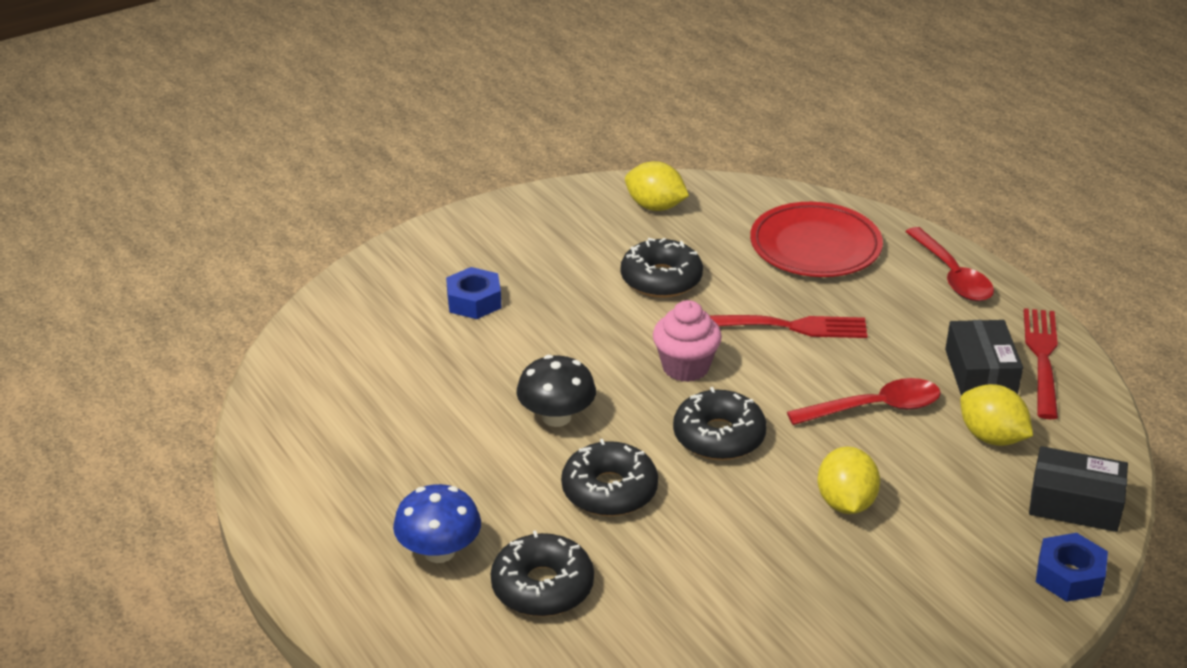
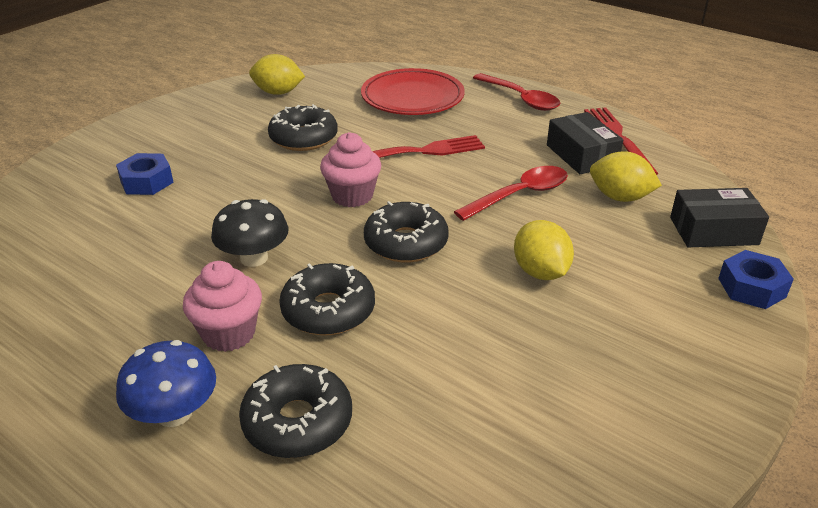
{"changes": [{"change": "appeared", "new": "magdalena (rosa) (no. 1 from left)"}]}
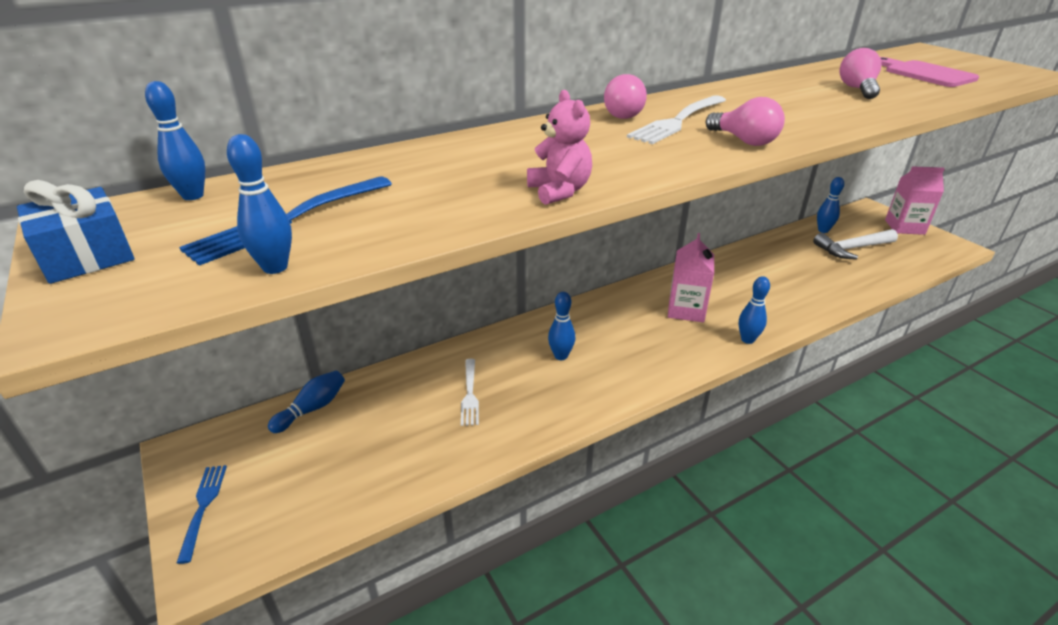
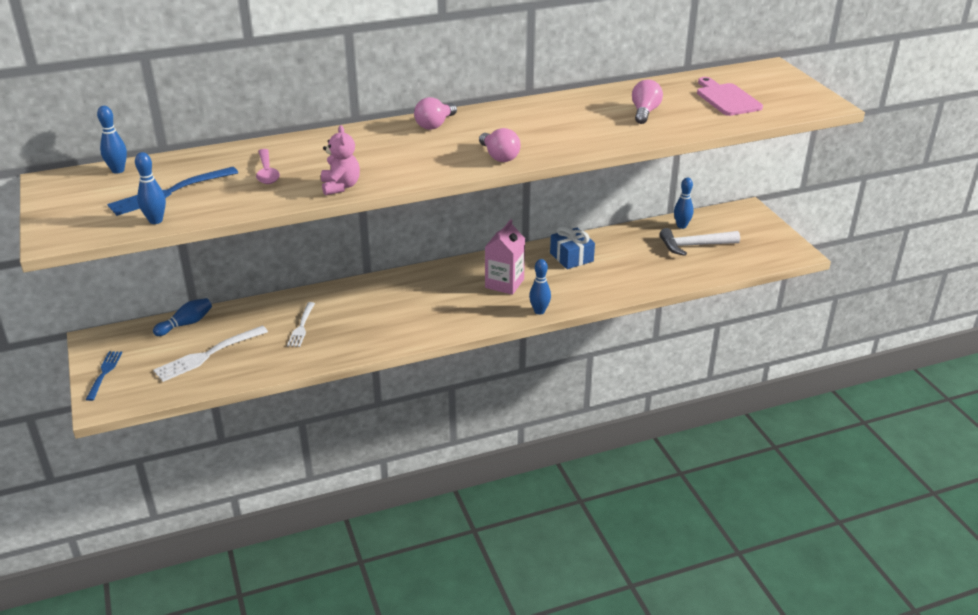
{"changes": [{"change": "relocated", "old": "regalo (azul)"}, {"change": "missing", "old": "bolo (azul) (no. 4 from left)"}, {"change": "relocated", "old": "tenedor (blanco) (no. 2 from left in the first image)", "new": "tenedor (blanco) (no. 1 from left)"}, {"change": "missing", "old": "cartón de leche (rosa) (no. 2 from left)"}, {"change": "appeared", "new": "cuchara (rosa)"}]}
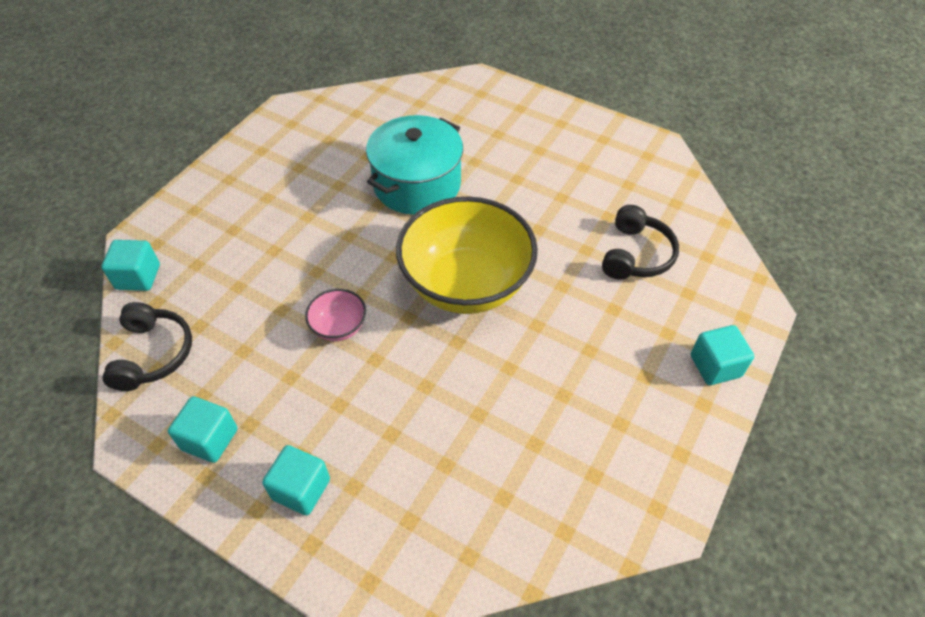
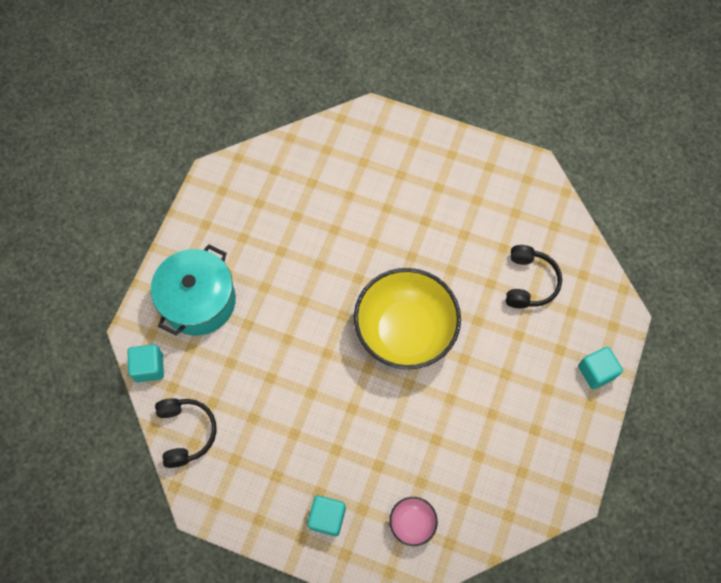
{"changes": [{"change": "missing", "old": "cubo (turquesa) (no. 2 from left)"}, {"change": "relocated", "old": "cuenco (rosa)"}, {"change": "relocated", "old": "olla (turquesa)"}]}
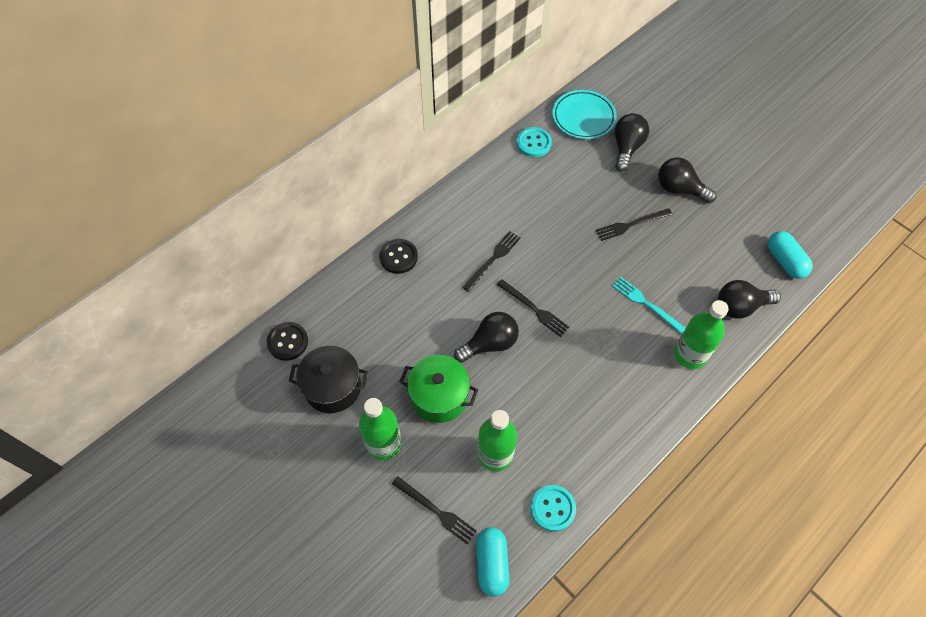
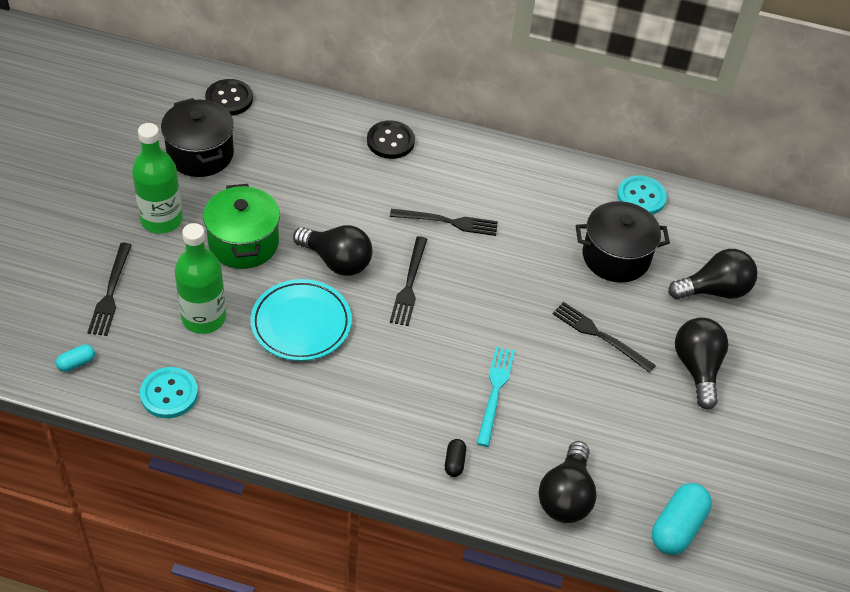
{"changes": [{"change": "size", "old": "cápsula (turquesa) (no. 1 from left)", "factor": 0.5}, {"change": "relocated", "old": "plato (turquesa)"}, {"change": "exchanged", "old": "botella (verde) (no. 3 from left)", "new": "cápsula (negro)"}, {"change": "spun", "old": "bombilla (negro) (no. 4 from left in the first image)", "degrees": -120}, {"change": "appeared", "new": "olla (negro) (no. 2 from left)"}]}
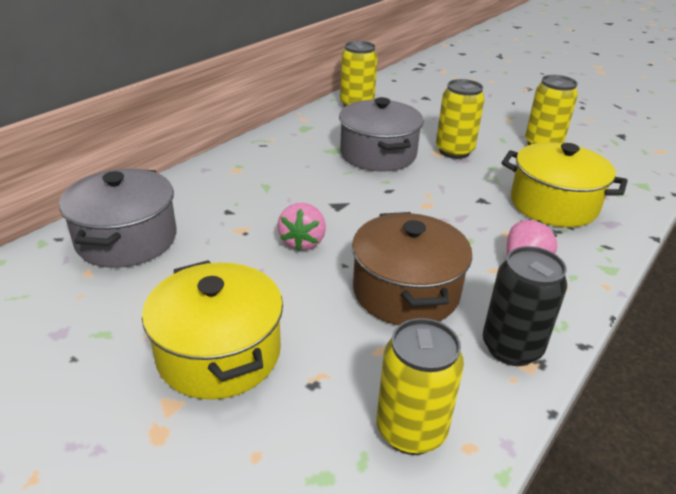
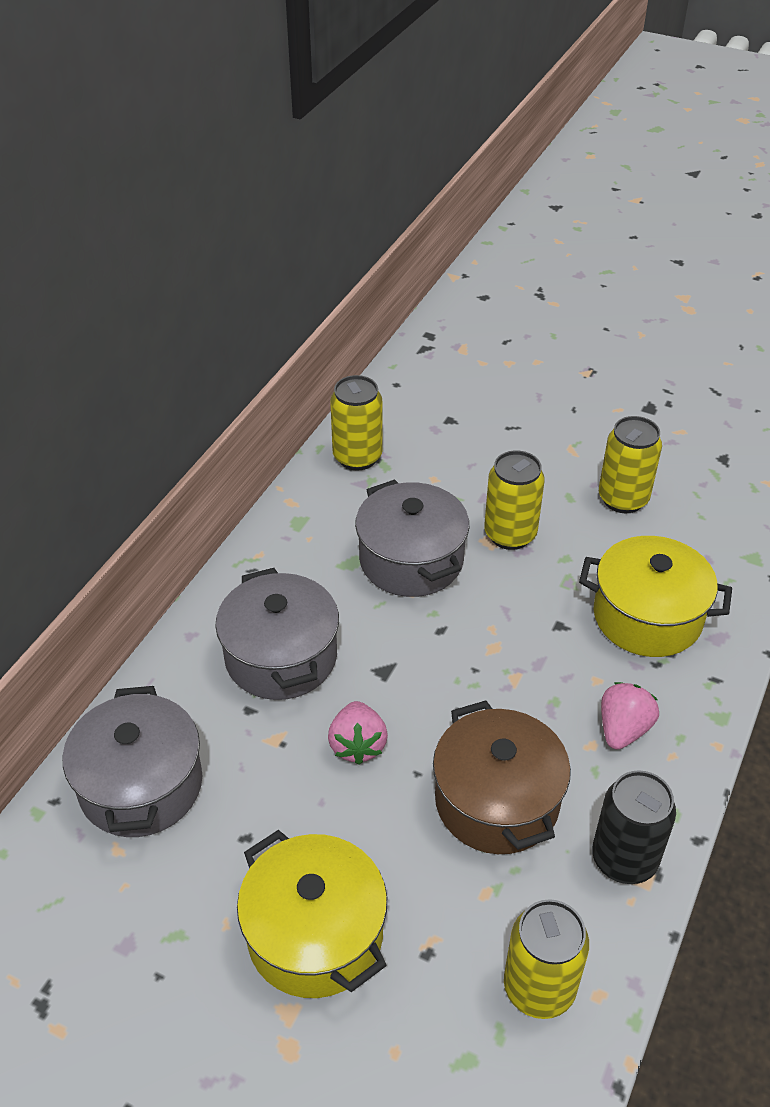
{"changes": [{"change": "appeared", "new": "olla (gris) (no. 2 from left)"}]}
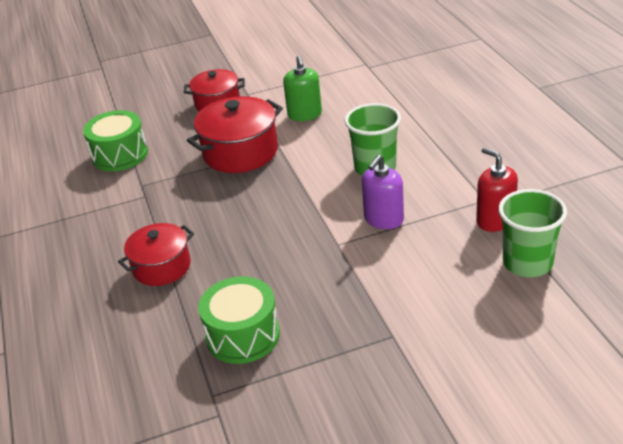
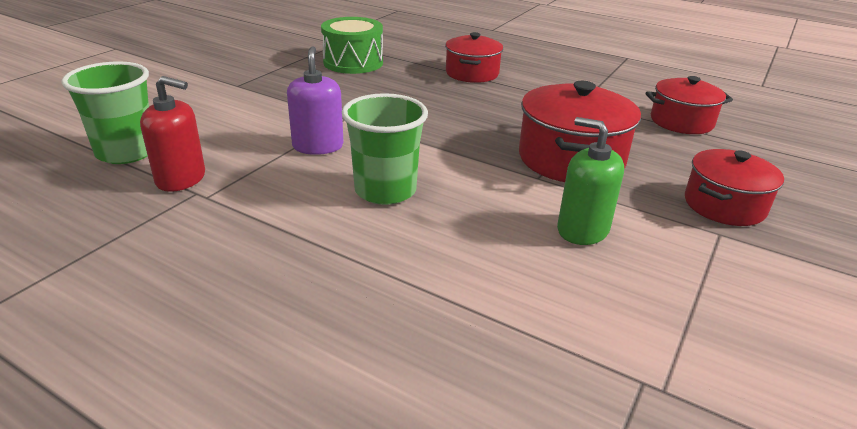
{"changes": [{"change": "exchanged", "old": "tambor (verde) (no. 1 from left)", "new": "olla (rojo) (no. 3 from left)"}]}
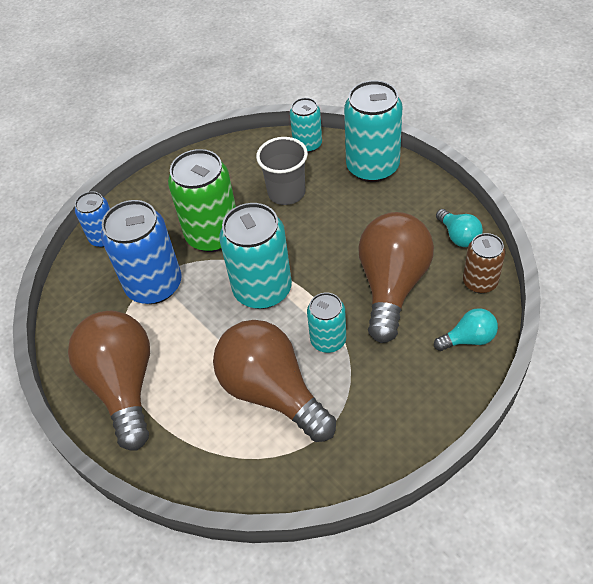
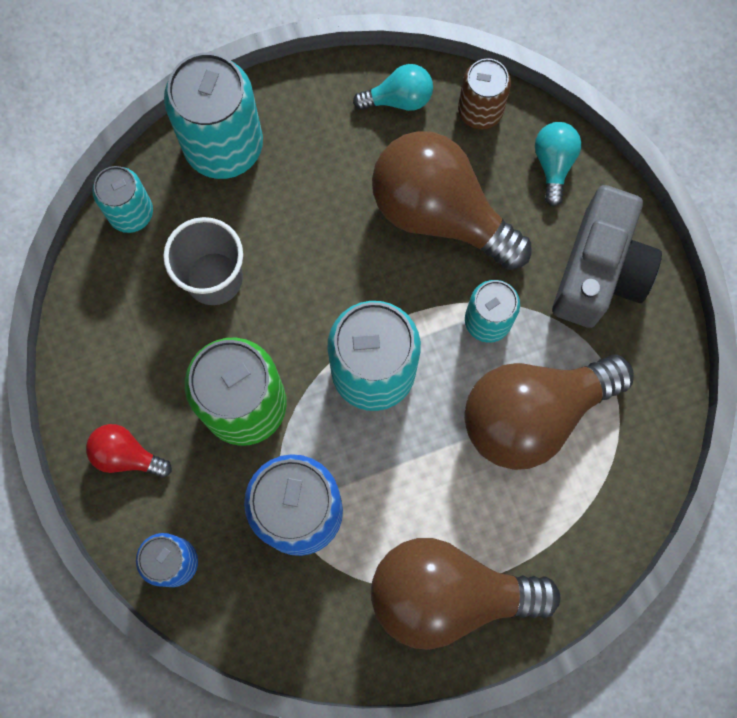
{"changes": [{"change": "appeared", "new": "bombilla (rojo)"}, {"change": "appeared", "new": "cámara (gris)"}]}
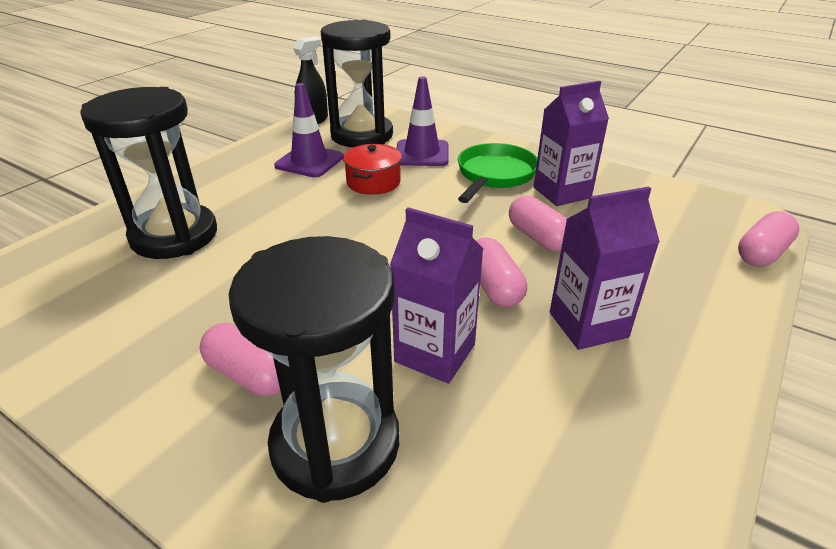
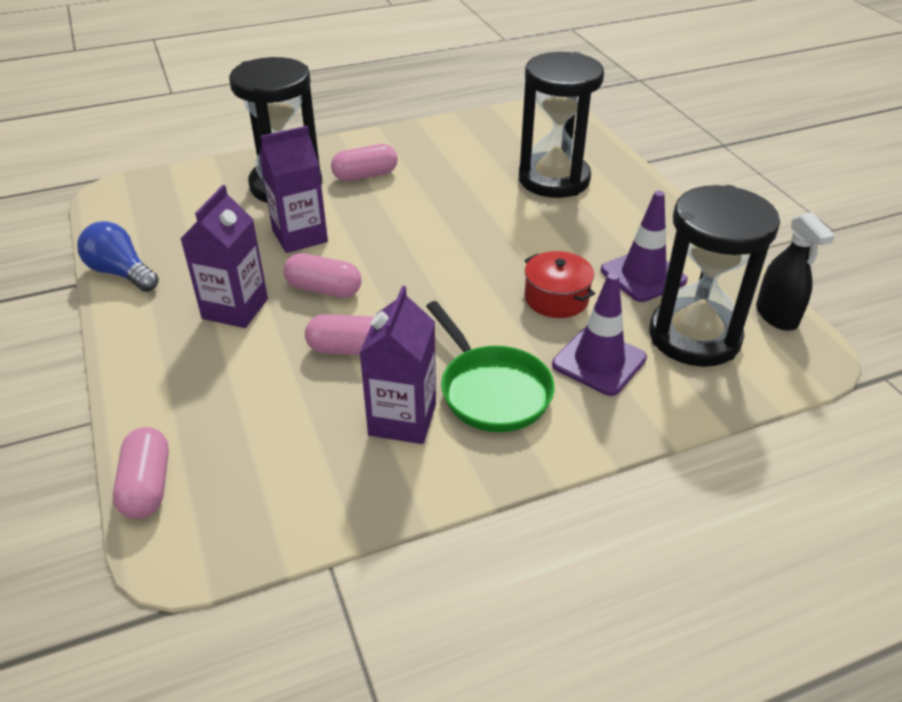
{"changes": [{"change": "appeared", "new": "bombilla (azul)"}]}
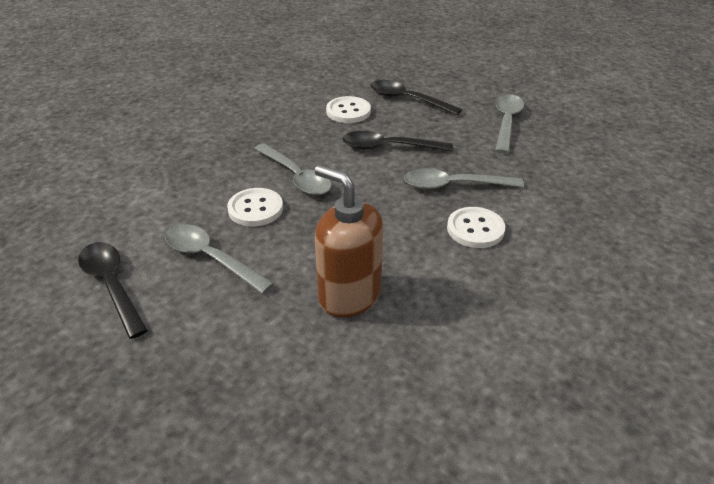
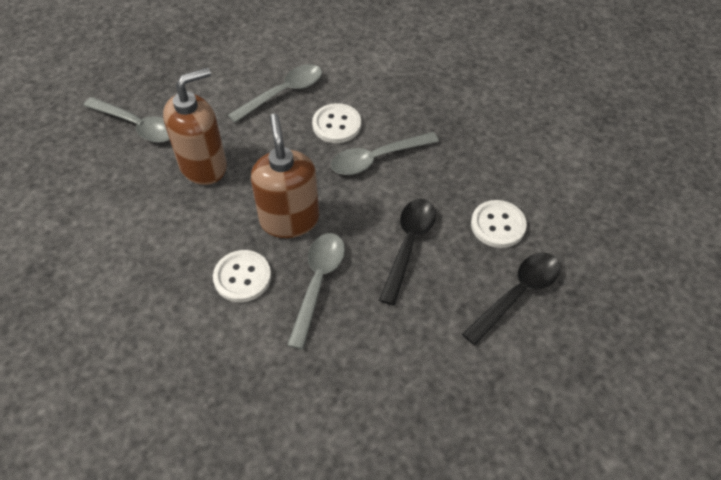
{"changes": [{"change": "missing", "old": "cuchara (negro) (no. 1 from left)"}, {"change": "relocated", "old": "cuchara (gris) (no. 4 from left in the first image)", "new": "cuchara (gris) (no. 1 from left)"}, {"change": "appeared", "new": "dispensador de jabón (marrón) (no. 2 from left)"}]}
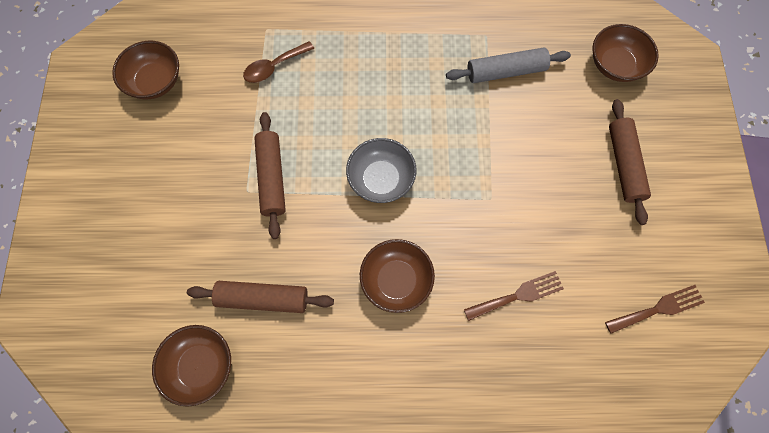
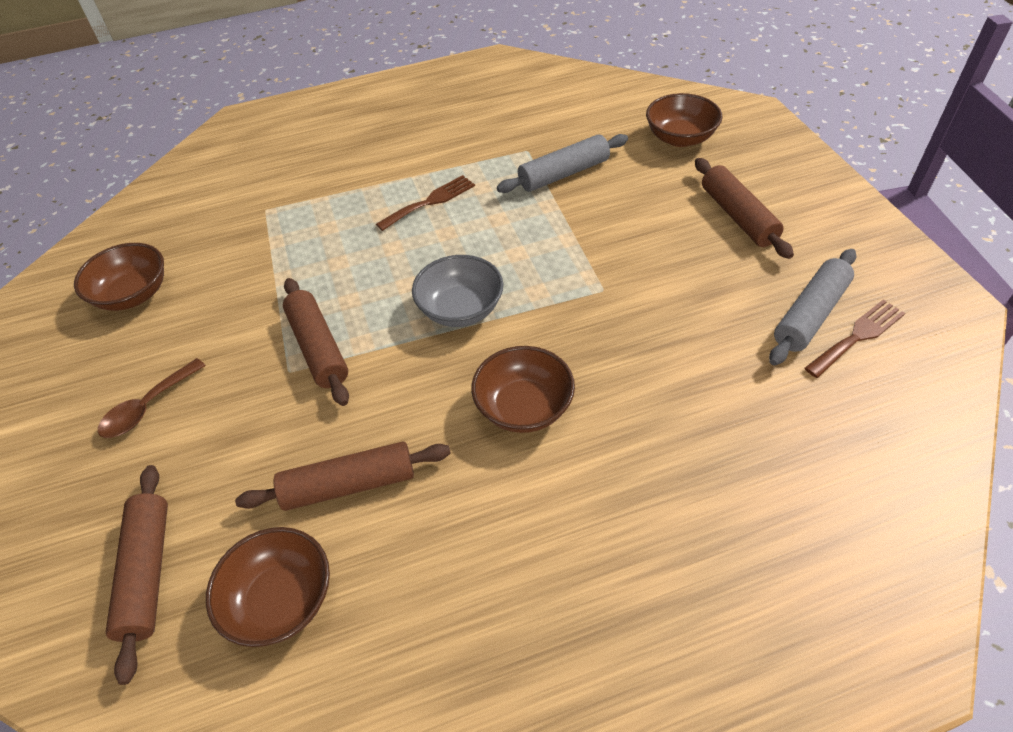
{"changes": [{"change": "relocated", "old": "cuchara (marrón)"}, {"change": "relocated", "old": "tenedor (marrón) (no. 1 from left)"}, {"change": "appeared", "new": "rodillo (marrón) (no. 1 from left)"}, {"change": "appeared", "new": "rodillo (gris) (no. 2 from left)"}]}
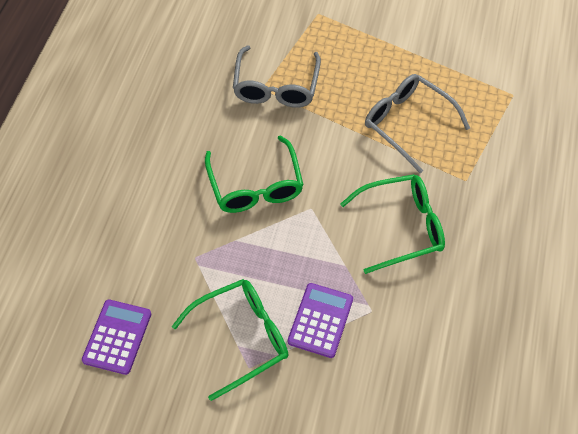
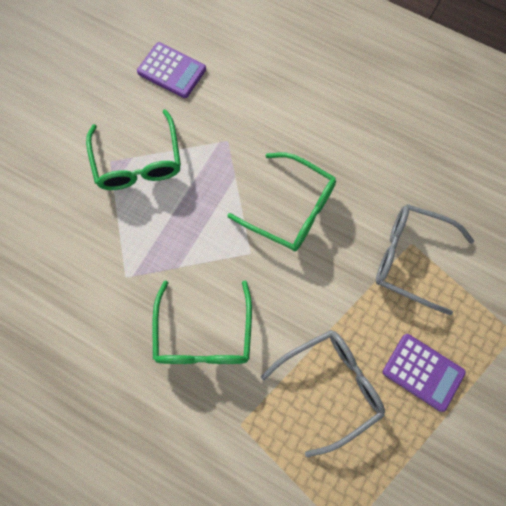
{"changes": [{"change": "spun", "old": "gafas (verde) (no. 2 from left in the first image)", "degrees": -150}, {"change": "relocated", "old": "calculadora (morado) (no. 2 from left)"}]}
